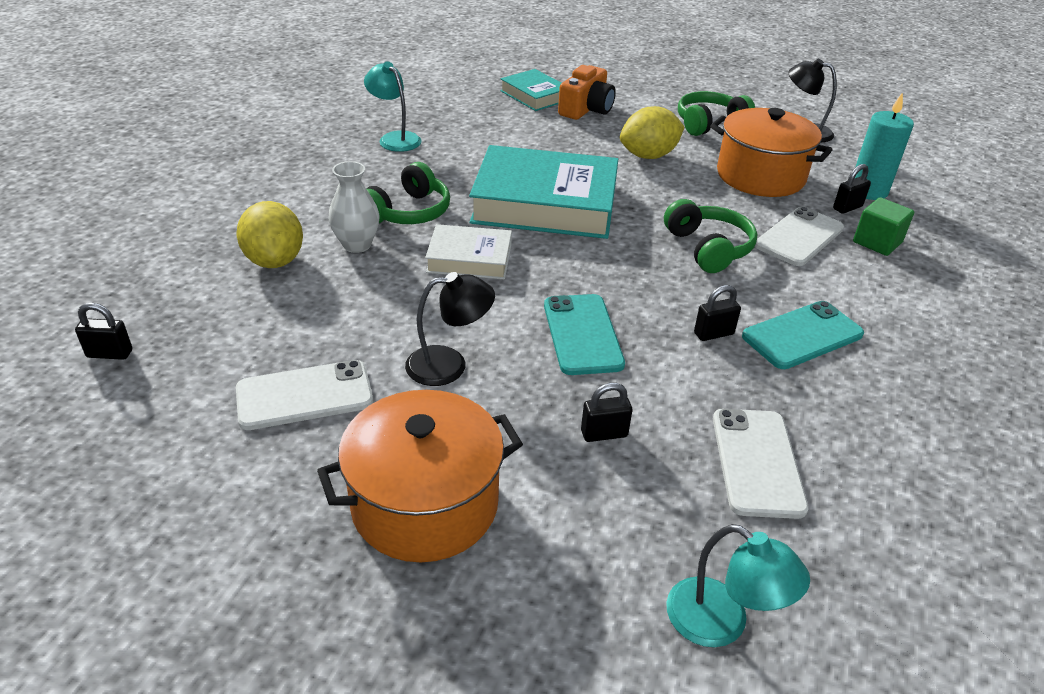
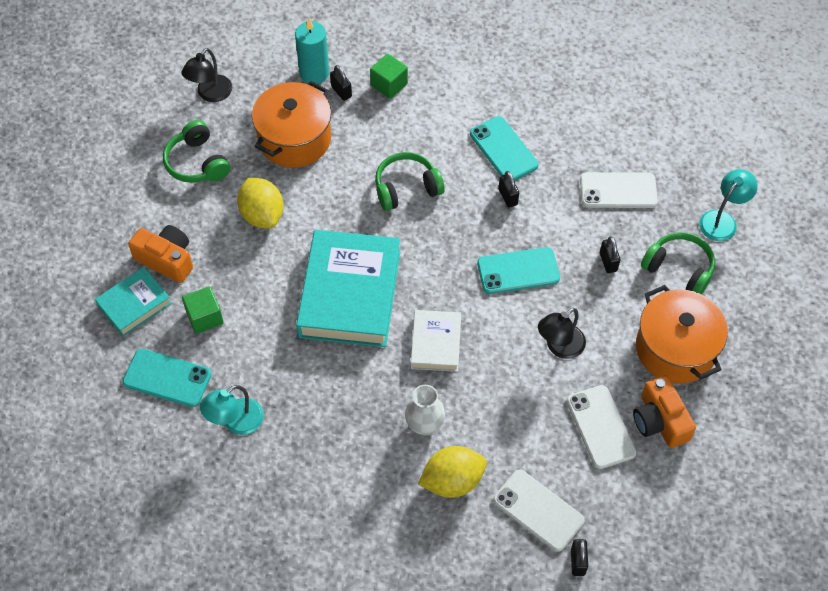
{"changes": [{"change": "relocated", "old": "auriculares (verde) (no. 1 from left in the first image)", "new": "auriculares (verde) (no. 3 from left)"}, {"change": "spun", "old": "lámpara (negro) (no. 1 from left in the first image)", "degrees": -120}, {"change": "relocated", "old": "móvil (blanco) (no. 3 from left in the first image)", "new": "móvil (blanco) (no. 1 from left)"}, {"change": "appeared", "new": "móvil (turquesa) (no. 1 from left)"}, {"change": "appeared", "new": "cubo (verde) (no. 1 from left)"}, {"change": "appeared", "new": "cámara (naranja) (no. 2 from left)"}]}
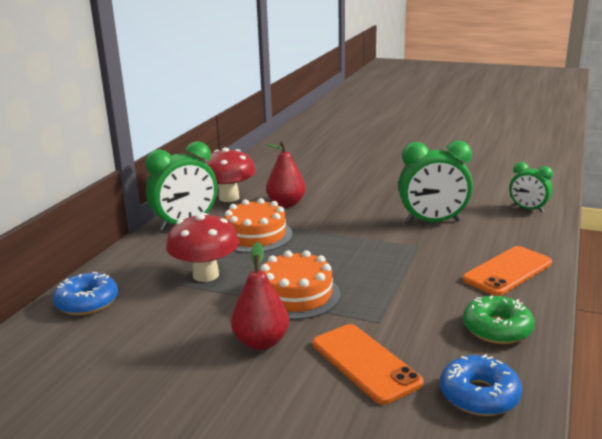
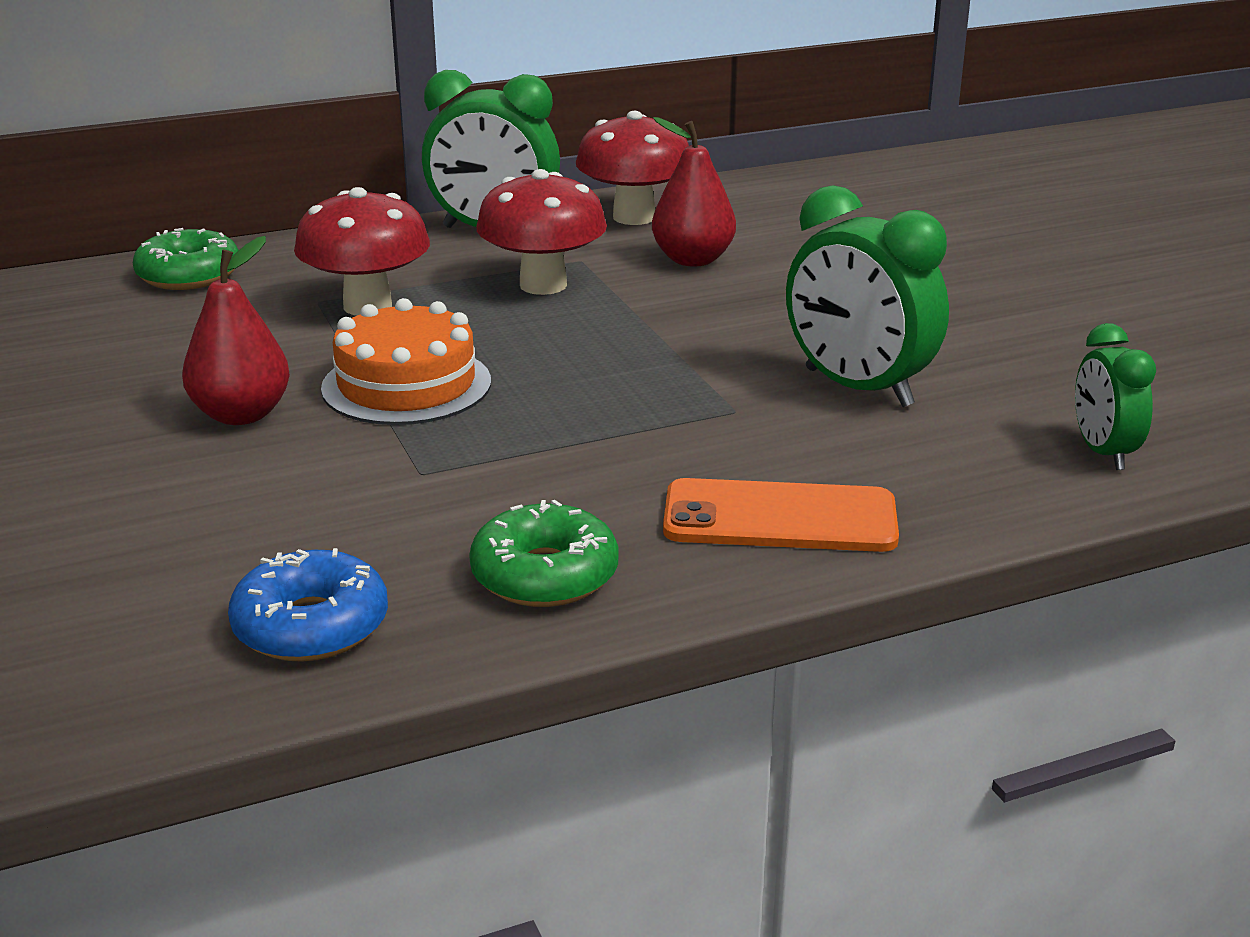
{"changes": [{"change": "colour", "old": "rosquilla (azul) (no. 1 from left)", "new": "rosquilla (verde) (no. 1 from left)"}, {"change": "exchanged", "old": "tarta (naranja) (no. 1 from left)", "new": "seta (rojo) (no. 2 from left)"}, {"change": "missing", "old": "móvil (naranja) (no. 1 from left)"}]}
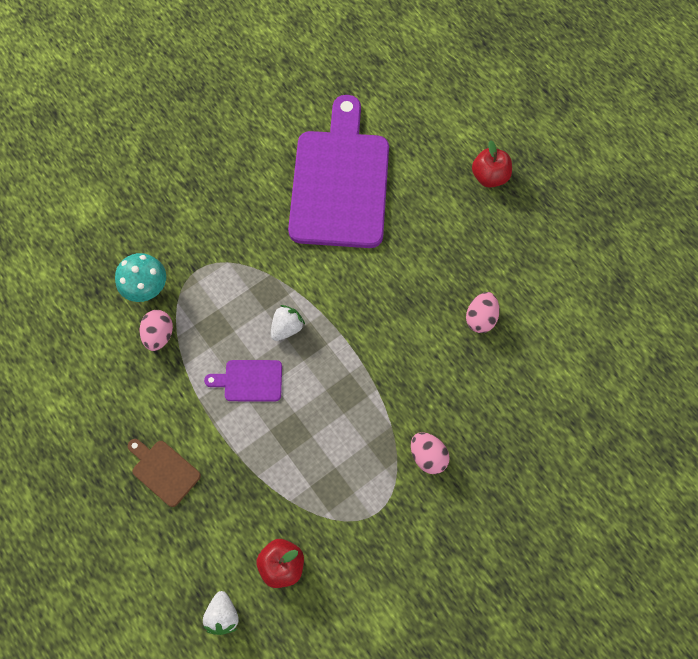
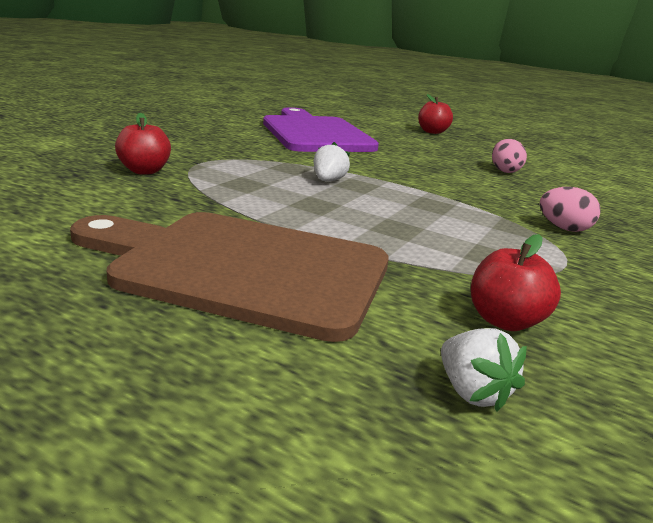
{"changes": [{"change": "exchanged", "old": "seta (turquesa)", "new": "manzana (rojo) (no. 1 from left)"}, {"change": "size", "old": "tabla de cortar (marrón)", "factor": 2.4}, {"change": "missing", "old": "huevo (rosa) (no. 1 from left)"}, {"change": "missing", "old": "tabla de cortar (morado) (no. 1 from left)"}]}
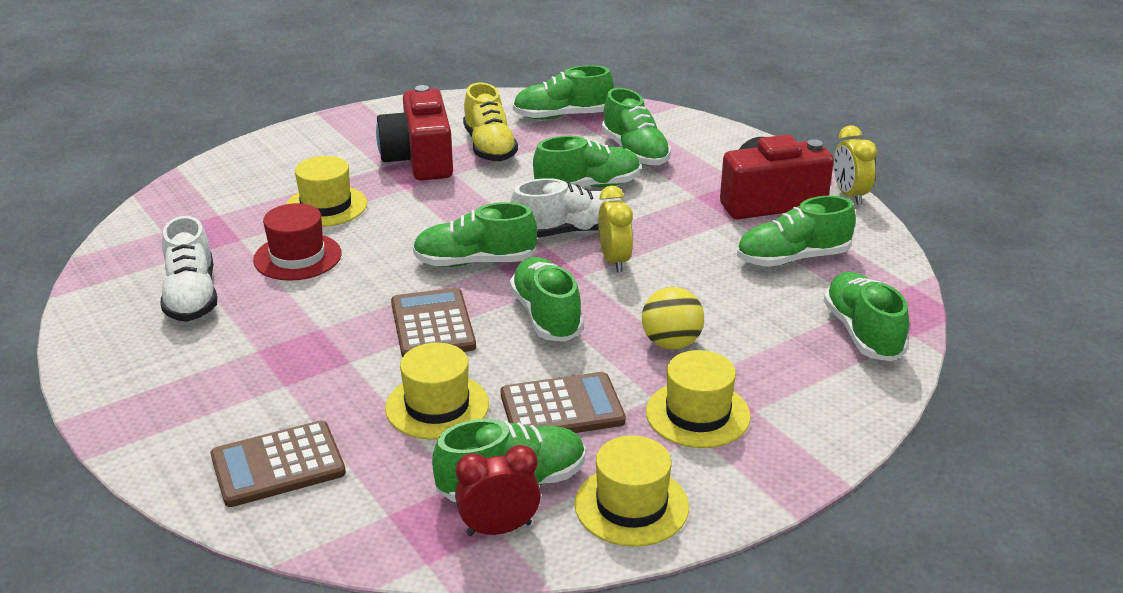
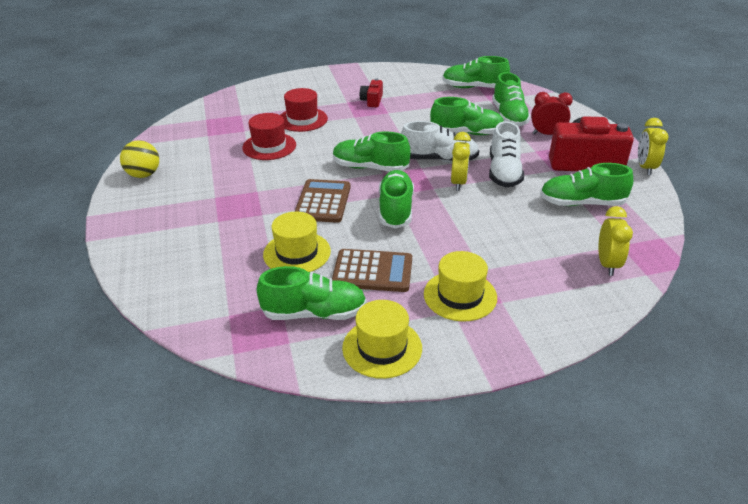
{"changes": [{"change": "relocated", "old": "zapato (blanco) (no. 1 from left in the first image)", "new": "zapato (blanco) (no. 2 from left)"}, {"change": "missing", "old": "calculadora (marrón) (no. 1 from left)"}, {"change": "colour", "old": "sombrero (amarillo) (no. 1 from left)", "new": "sombrero (rojo) (no. 2 from left)"}, {"change": "size", "old": "cámara (rojo) (no. 1 from left)", "factor": 0.48}, {"change": "relocated", "old": "despertador (rojo)"}, {"change": "missing", "old": "zapato (amarillo)"}, {"change": "relocated", "old": "pelota (amarillo)"}, {"change": "exchanged", "old": "zapato (verde) (no. 8 from left)", "new": "despertador (amarillo) (no. 2 from left)"}]}
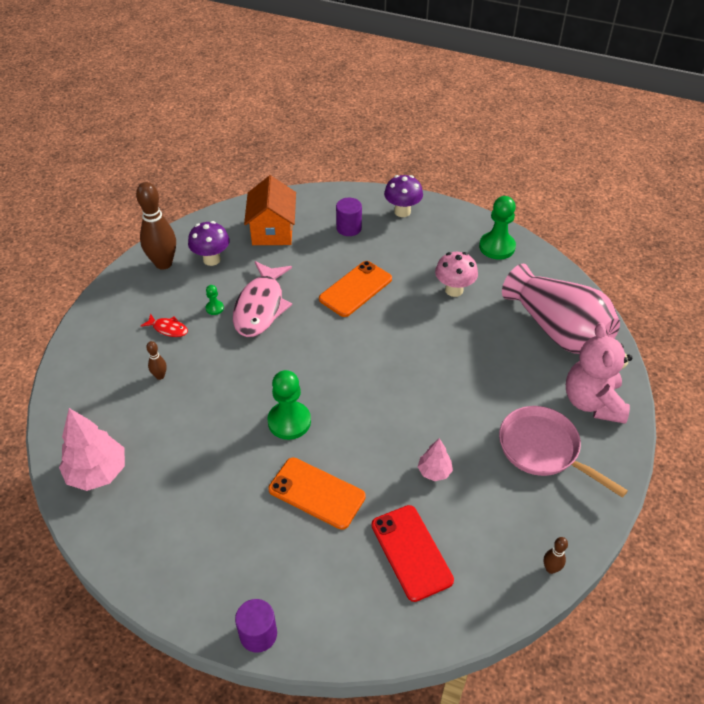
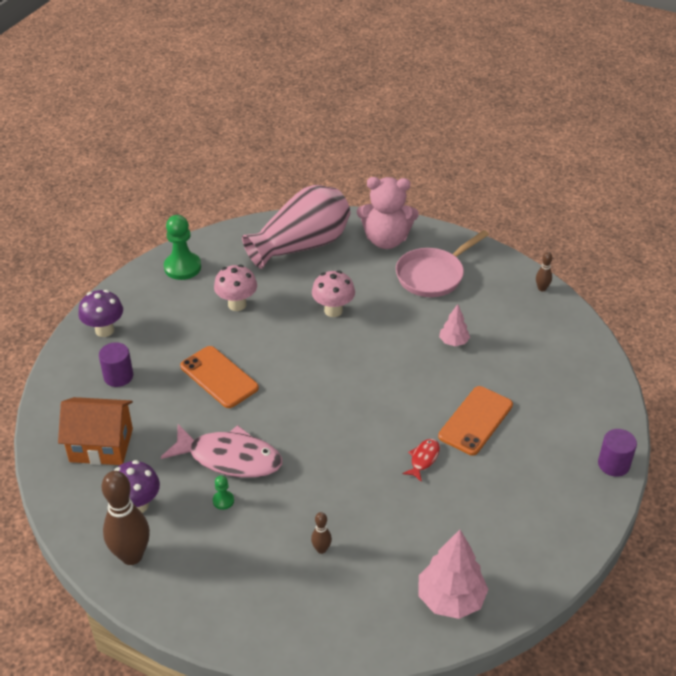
{"changes": [{"change": "relocated", "old": "pez (rojo)"}, {"change": "missing", "old": "peón (verde) (no. 2 from left)"}, {"change": "missing", "old": "móvil (rojo)"}, {"change": "appeared", "new": "seta (rosa) (no. 2 from left)"}]}
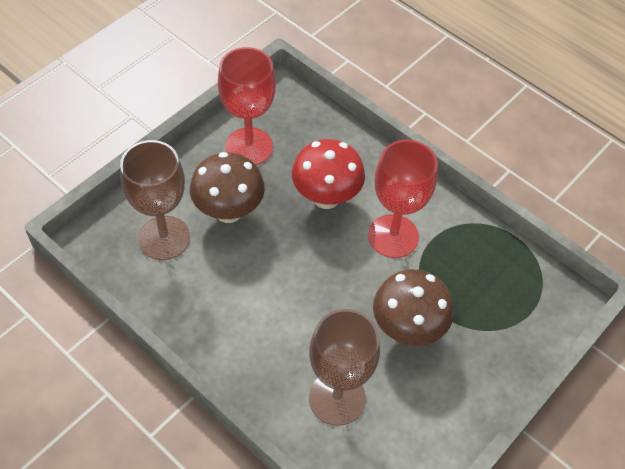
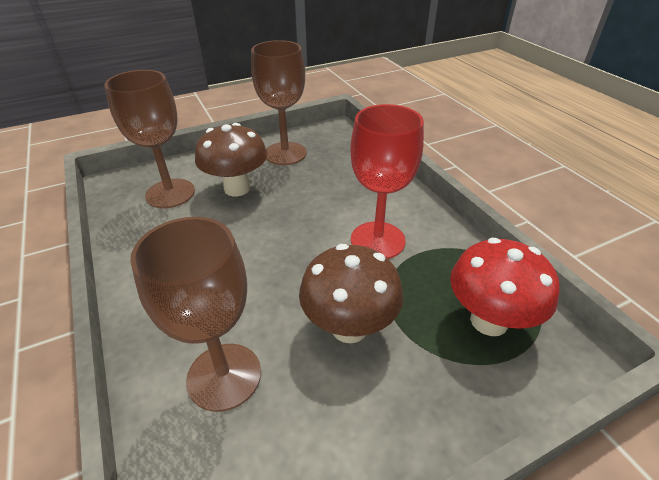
{"changes": [{"change": "colour", "old": "copa (rojo) (no. 1 from left)", "new": "copa (marrón) (no. 3 from left)"}, {"change": "relocated", "old": "seta (rojo)"}]}
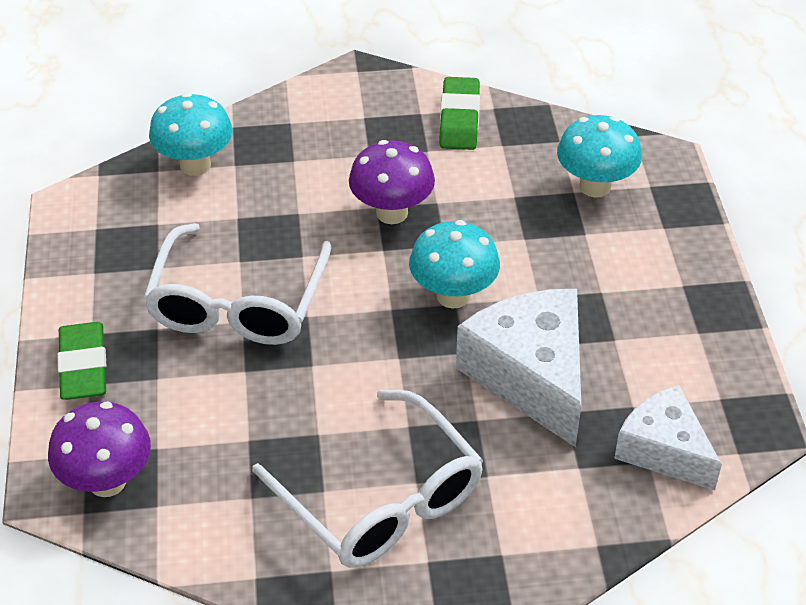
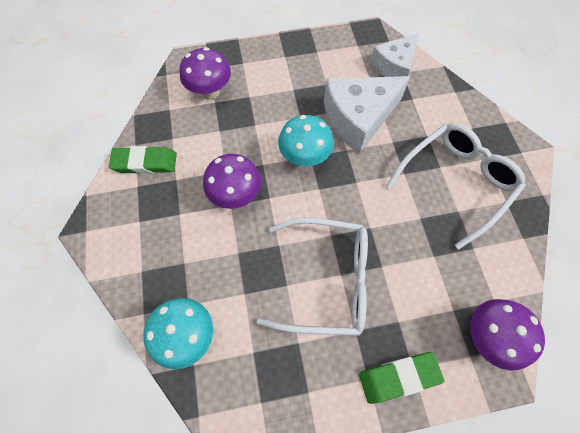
{"changes": [{"change": "colour", "old": "seta (turquesa) (no. 3 from left)", "new": "seta (morado) (no. 1 from left)"}]}
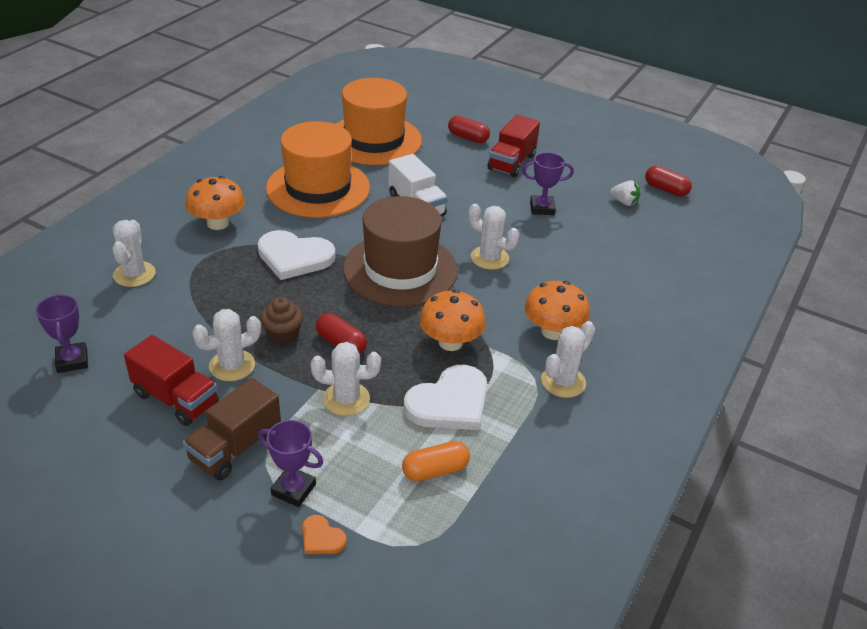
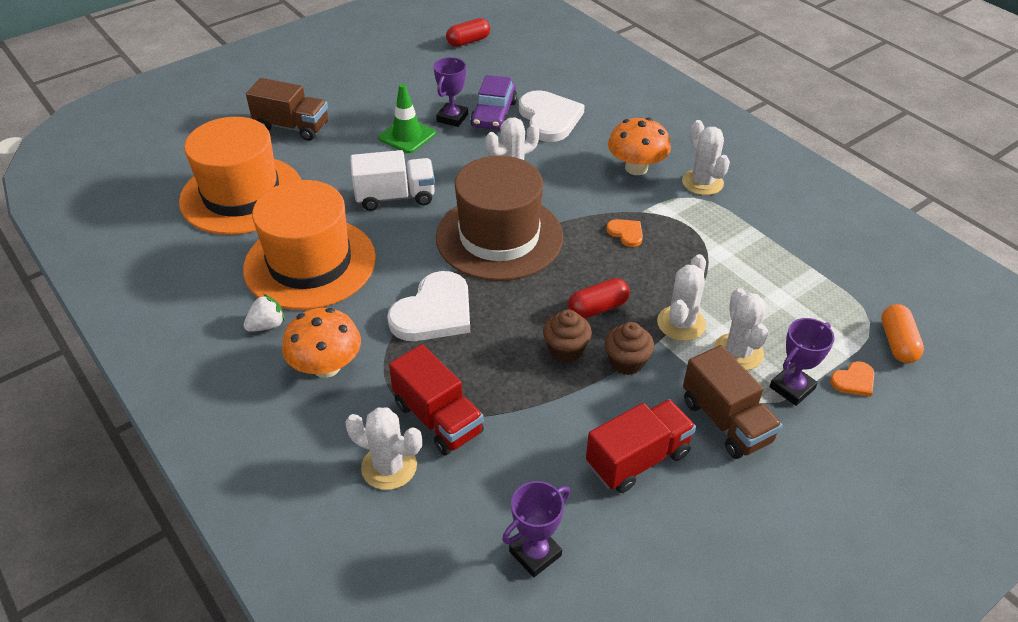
{"changes": [{"change": "spun", "old": "trofeo (morado) (no. 1 from left in the first image)", "degrees": -45}, {"change": "relocated", "old": "cactus (blanco) (no. 2 from left in the first image)", "new": "cactus (blanco) (no. 5 from left)"}, {"change": "relocated", "old": "cápsula (naranja)"}, {"change": "relocated", "old": "corazón (blanco) (no. 2 from left)"}, {"change": "exchanged", "old": "seta (naranja) (no. 2 from left)", "new": "corazón (naranja) (no. 1 from left)"}, {"change": "exchanged", "old": "cápsula (rojo) (no. 2 from left)", "new": "camión (marrón) (no. 1 from left)"}, {"change": "relocated", "old": "camión (rojo) (no. 2 from left in the first image)", "new": "camión (rojo) (no. 1 from left)"}, {"change": "relocated", "old": "fresa (blanco)"}, {"change": "appeared", "new": "cono de tráfico (verde)"}, {"change": "appeared", "new": "coche (morado)"}, {"change": "appeared", "new": "magdalena (marrón) (no. 2 from left)"}]}
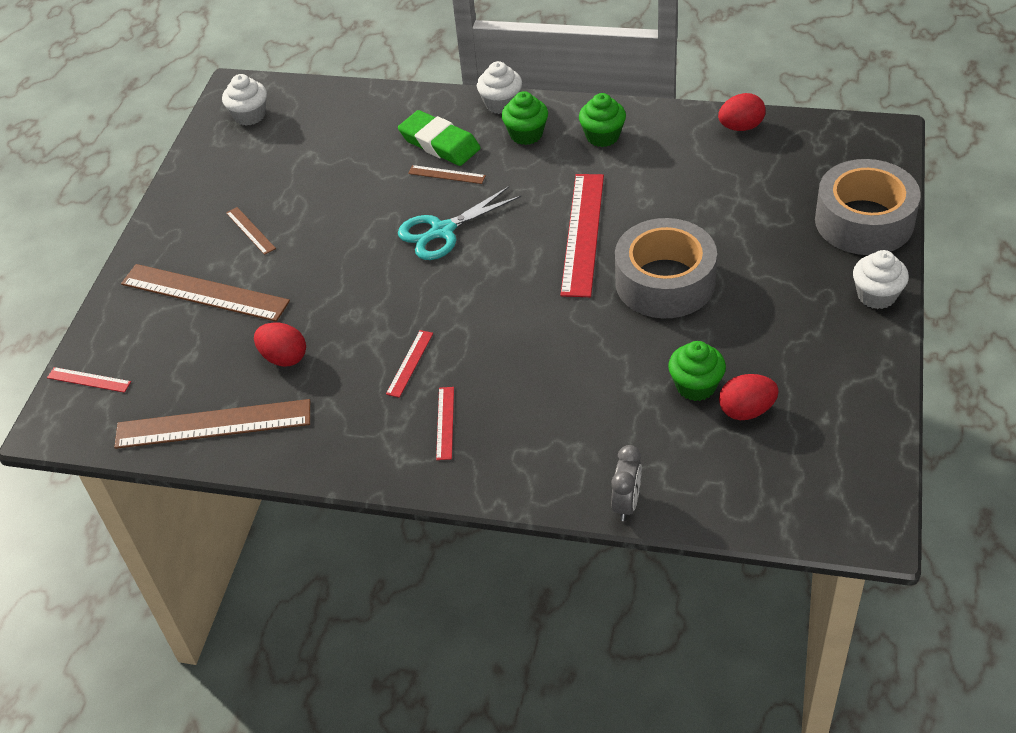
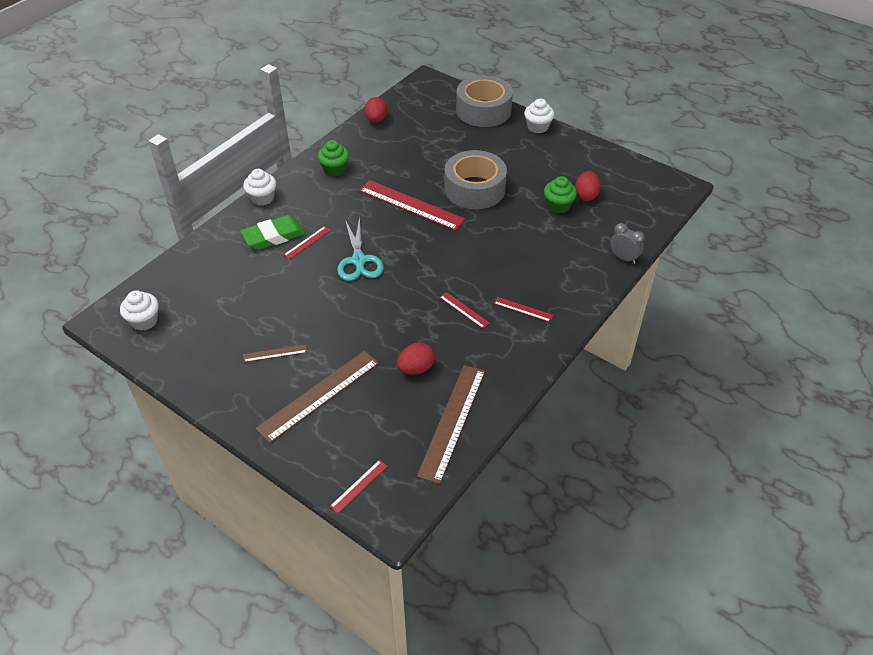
{"changes": [{"change": "colour", "old": "regla (marrón) (no. 4 from left)", "new": "regla (rojo) (no. 1 from left)"}, {"change": "missing", "old": "magdalena (verde) (no. 1 from left)"}]}
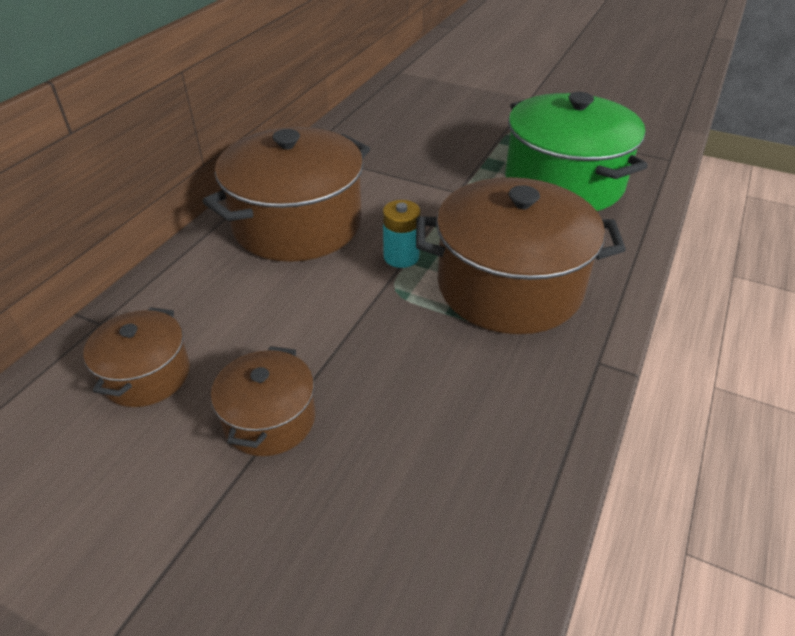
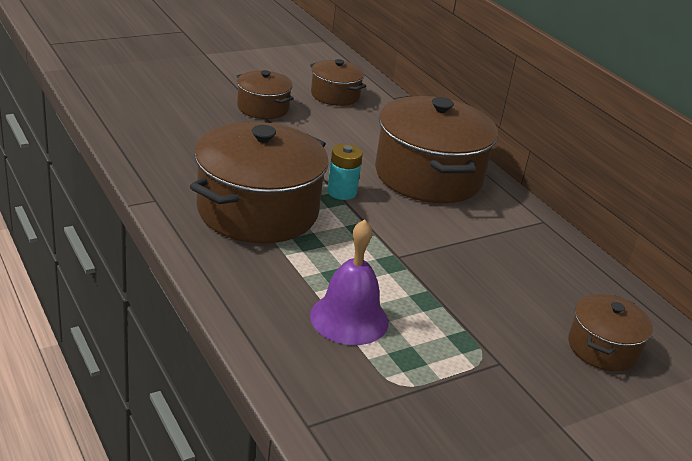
{"changes": [{"change": "exchanged", "old": "olla (verde)", "new": "campana (morado)"}, {"change": "appeared", "new": "olla (marrón) (no. 5 from left)"}]}
